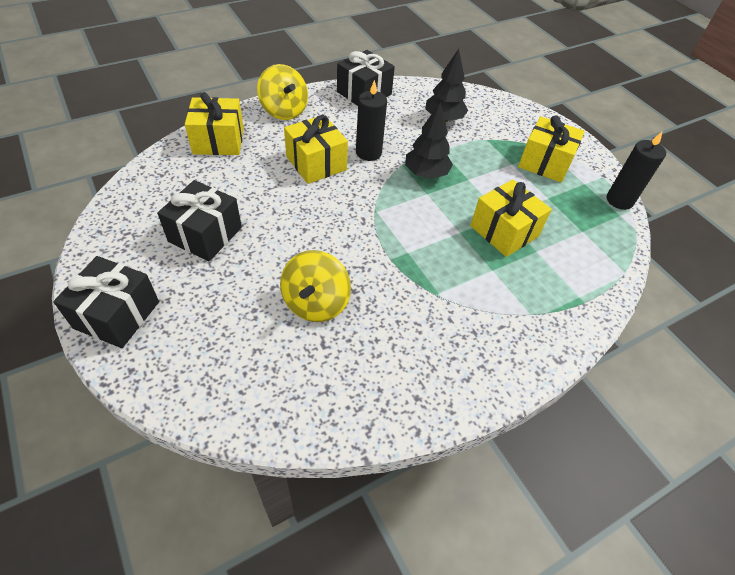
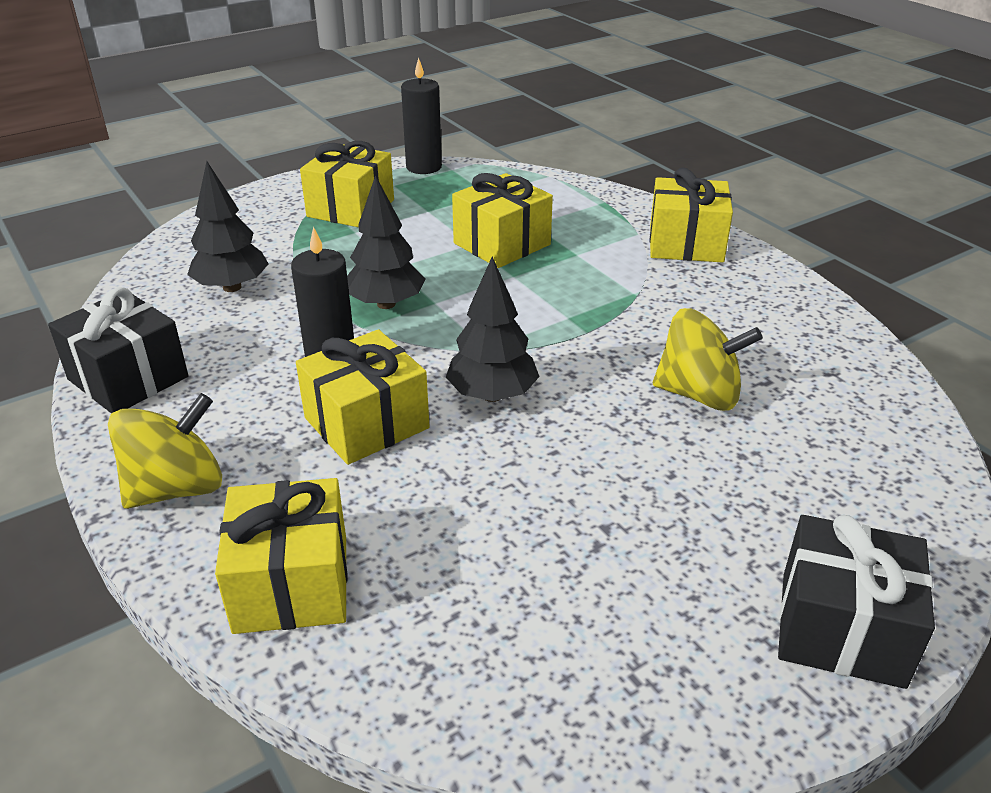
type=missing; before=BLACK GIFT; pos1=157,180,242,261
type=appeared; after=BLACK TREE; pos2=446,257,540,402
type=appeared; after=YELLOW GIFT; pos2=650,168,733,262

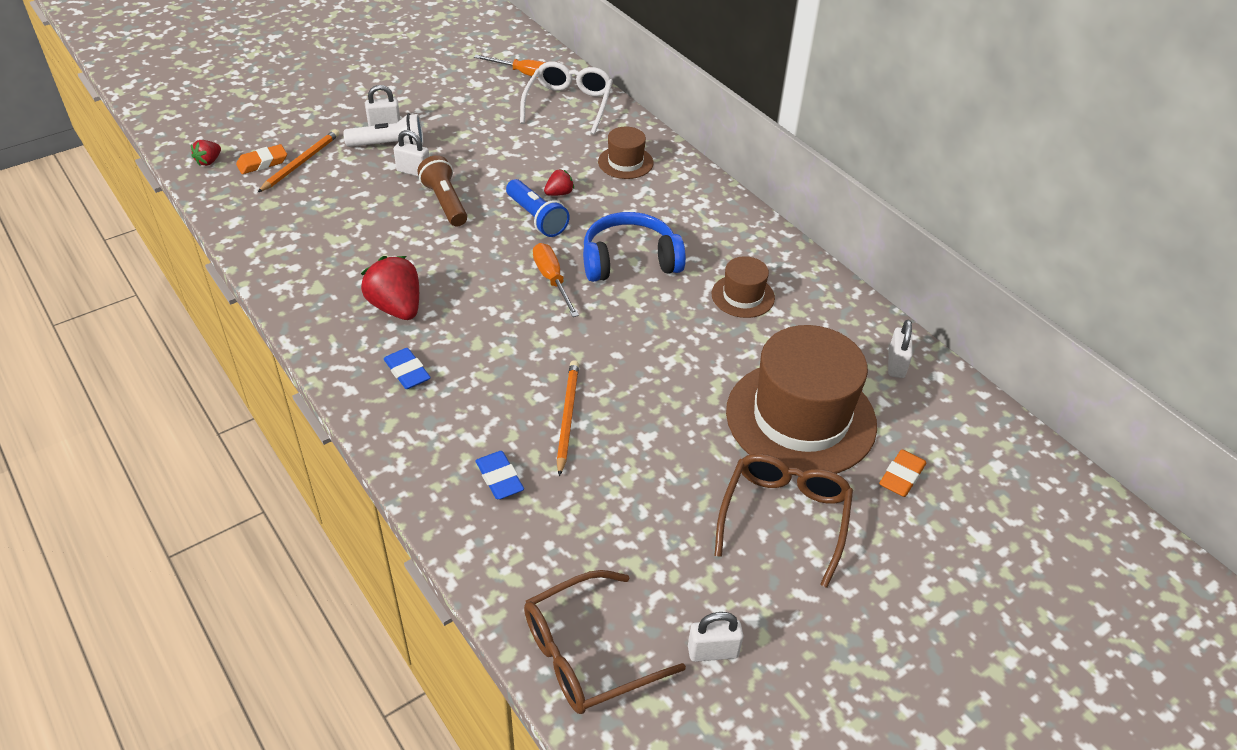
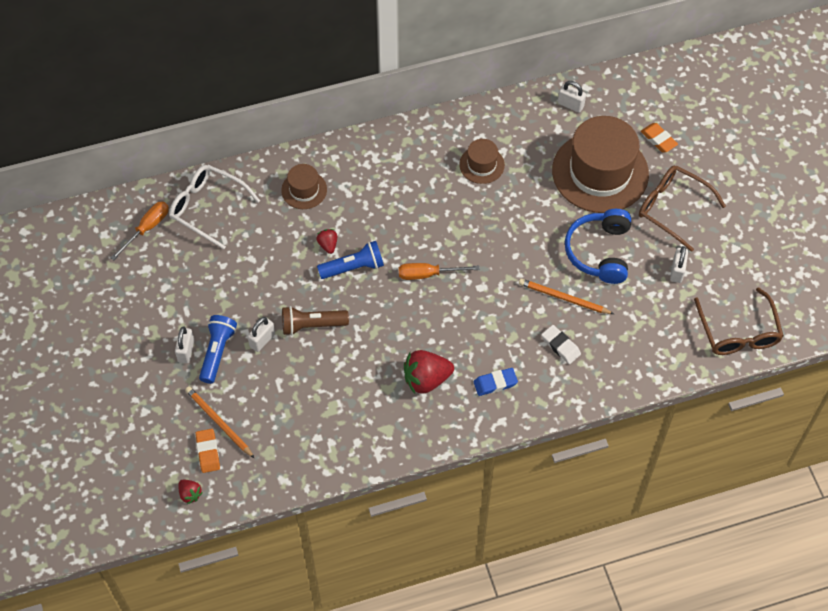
type=missing; before=BLUE ERASER; pos1=476,451,524,499
type=appeared; after=WHITE ERASER; pos2=541,325,581,364
type=relocated; before=BLUE HEADPHONES; pos1=583,212,686,282; pos2=565,209,631,284
type=relocated; before=WHITE PADLOCK; pos1=688,612,743,662; pos2=670,246,688,283
type=colour; before=WHITE FLASHLIGHT; after=BLUE FLASHLIGHT; pos1=343,113,423,147; pos2=199,315,237,384

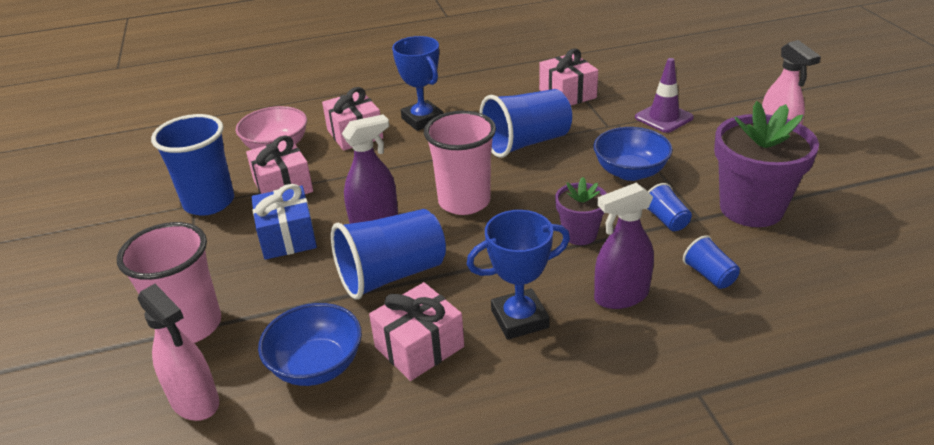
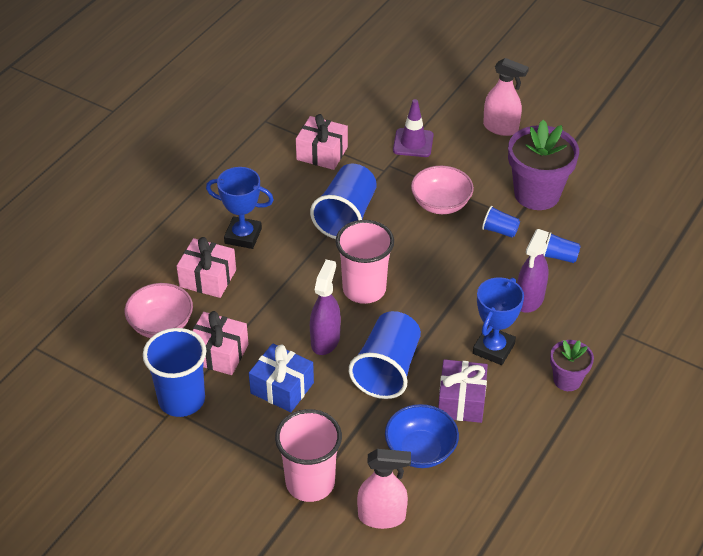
type=relocated; before=PURPLE FLOWER POT; pos1=555,177,607,245; pos2=550,340,594,391
type=colour; before=PINK GIFT; after=PURPLE GIFT; pos1=369,282,464,381; pos2=438,359,488,423
type=colour; before=BLUE BOWL; after=PINK BOWL; pos1=593,127,673,181; pos2=411,166,474,214

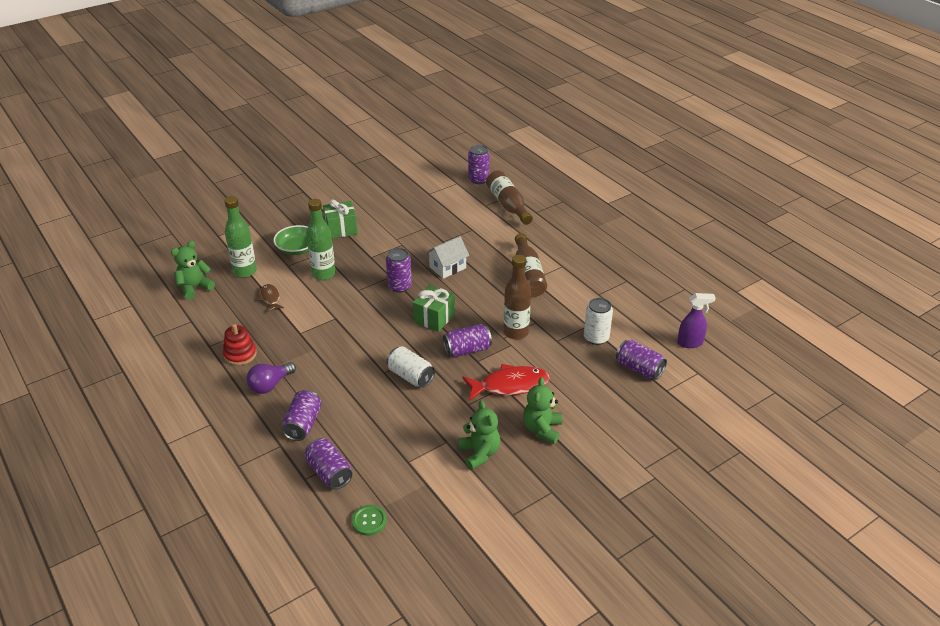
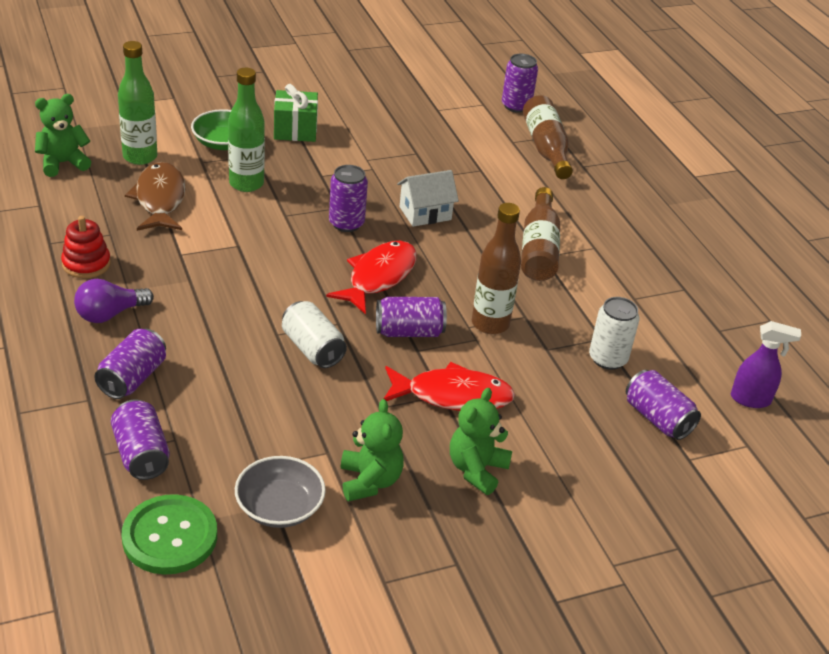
type=appeared; after=GREY BOWL; pos2=235,456,326,528
type=exchanged; before=GREEN GIFT; after=RED FISH; pos1=413,285,455,332; pos2=326,241,417,314
type=size; before=BROWN FISH; pos1=258,284,284,312; pos2=125,162,186,231; scale=1.84
type=size; before=GREEN BUTTON; pos1=352,505,387,536; pos2=121,494,217,575; scale=1.75

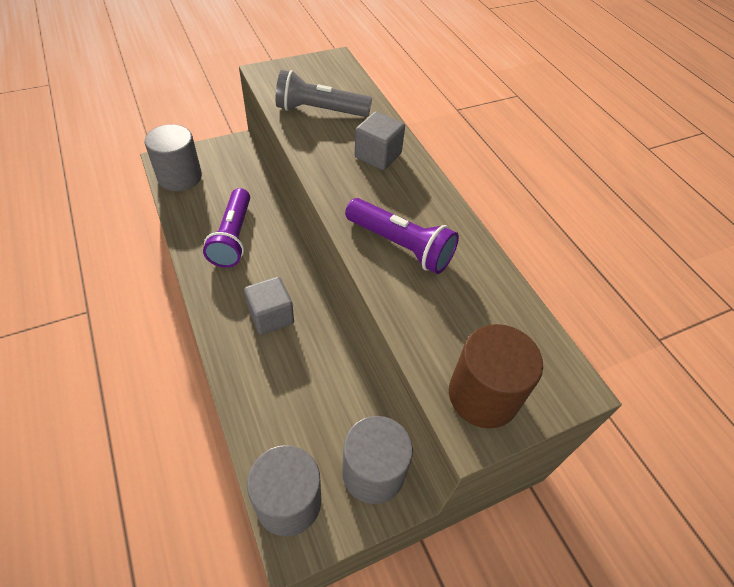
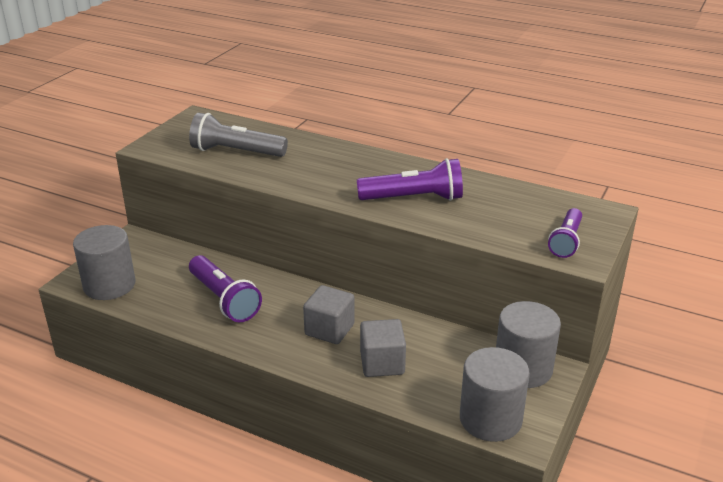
type=relocated; before=GREY CUBE; pos1=355,112,405,170; pos2=360,319,406,377
type=exchanged; before=BROWN CYLINDER; after=PURPLE FLASHLIGHT; pos1=449,324,543,428; pos2=548,208,582,258
type=spun; before=GREY FLASHLIGHT; pos1=276,70,372,117; pos2=189,113,288,157; turn=45

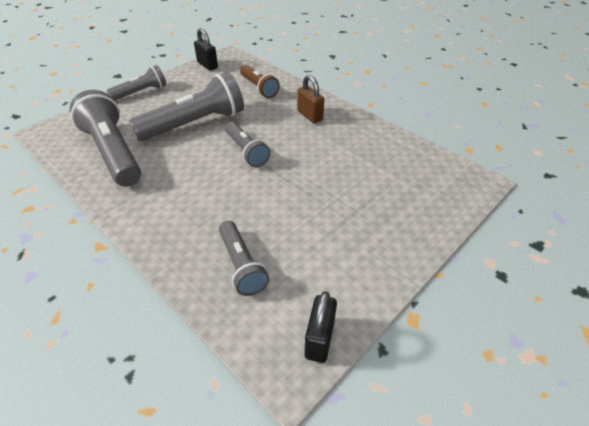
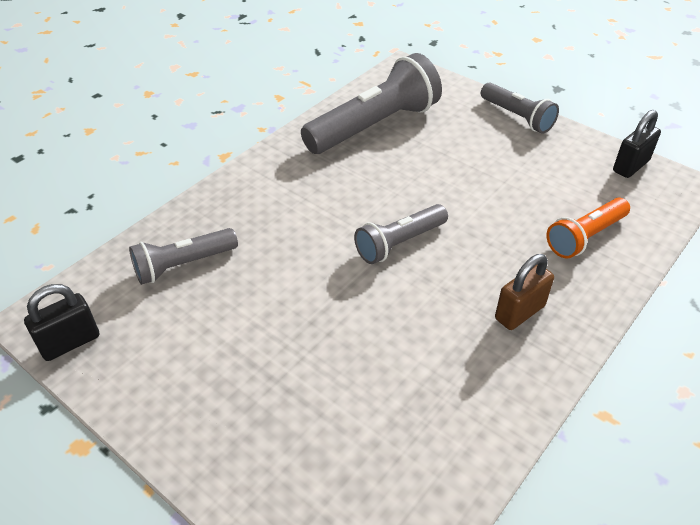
type=missing; before=GREY FLASHLIGHT; pos1=129,72,244,141
type=colour; before=BROWN FLASHLIGHT; after=ORANGE FLASHLIGHT; pos1=240,65,280,98; pos2=547,198,630,258
type=spun; before=BLACK PADLOCK; pos1=304,291,337,363; pos2=24,284,99,361; turn=-45

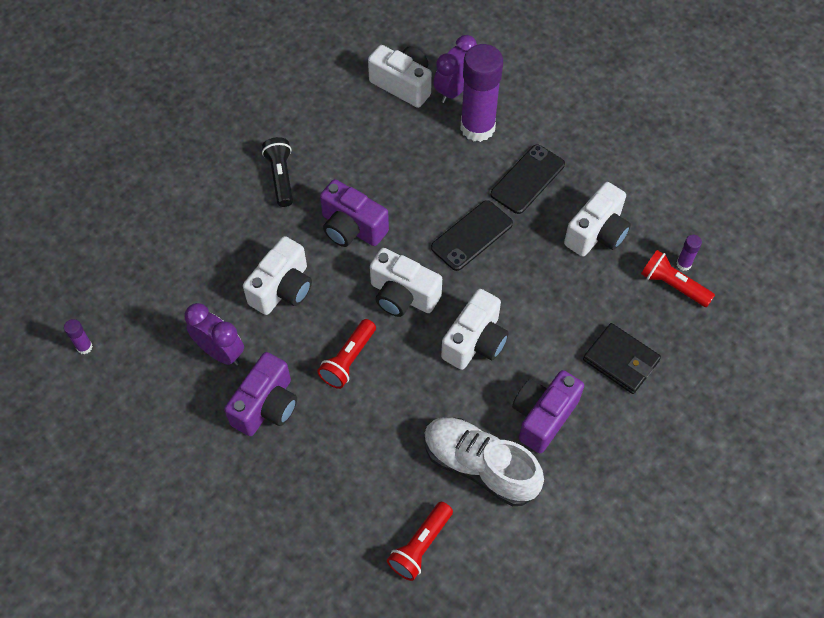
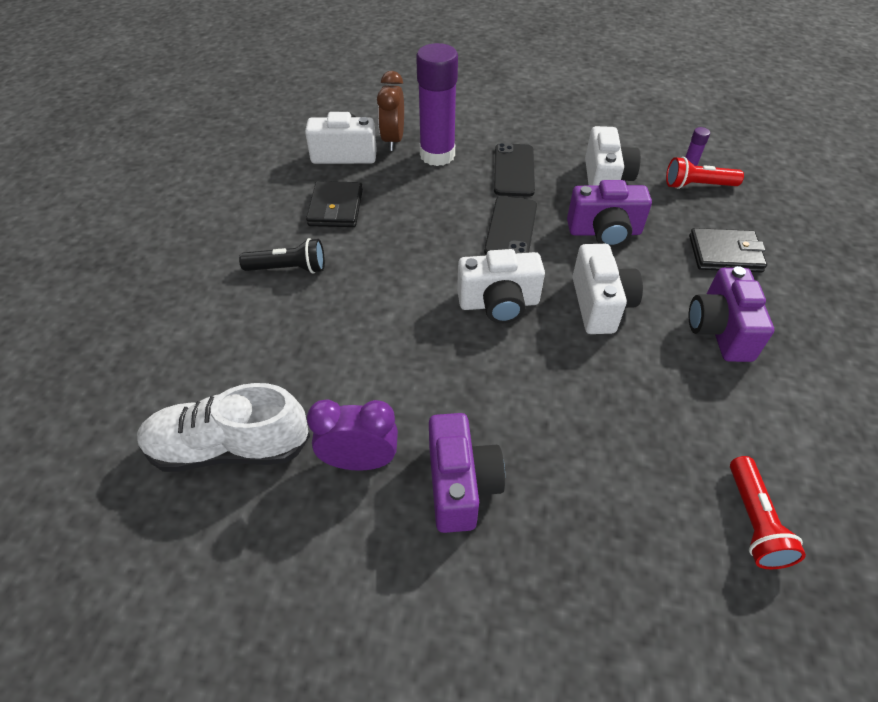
type=missing; before=PURPLE GLUE STICK; pos1=64,319,93,354
type=missing; before=WHITE CAMERA; pos1=243,236,312,315
type=missing; before=RED FLASHLIGHT; pos1=317,319,376,389
type=appeared; after=BLACK WALLET; pos2=306,181,363,227
type=relocated; before=PURPLE CAMERA; pos1=320,179,389,247; pos2=567,180,652,248
type=relocated; before=WHITE SHOE; pos1=424,417,544,506; pos2=137,383,310,472
type=colour; before=PURPLE CLOCK; after=BROWN CLOCK; pos1=434,35,477,103; pos2=377,71,404,151
type=spun; before=BLACK FLASHLIGHT; pos1=262,137,293,207; pos2=239,238,325,274; turn=135

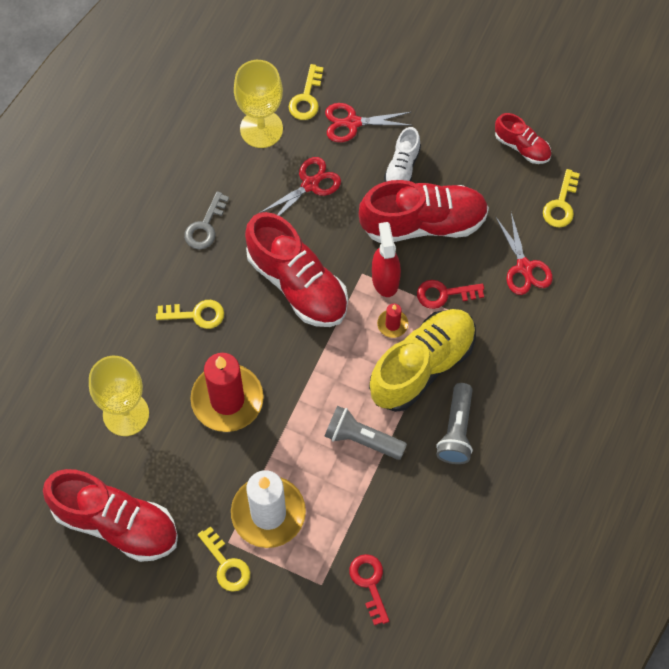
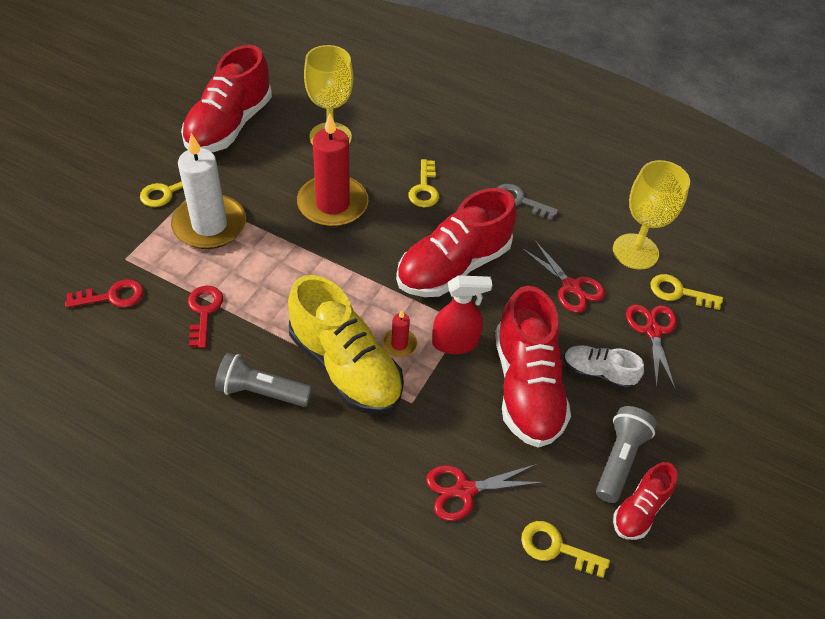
type=relocated; before=GREY FLASHLIGHT; pos1=325,406,407,460; pos2=596,406,657,503
type=relocated; before=RED KEY; pos1=417,280,484,309; pos2=188,286,223,348

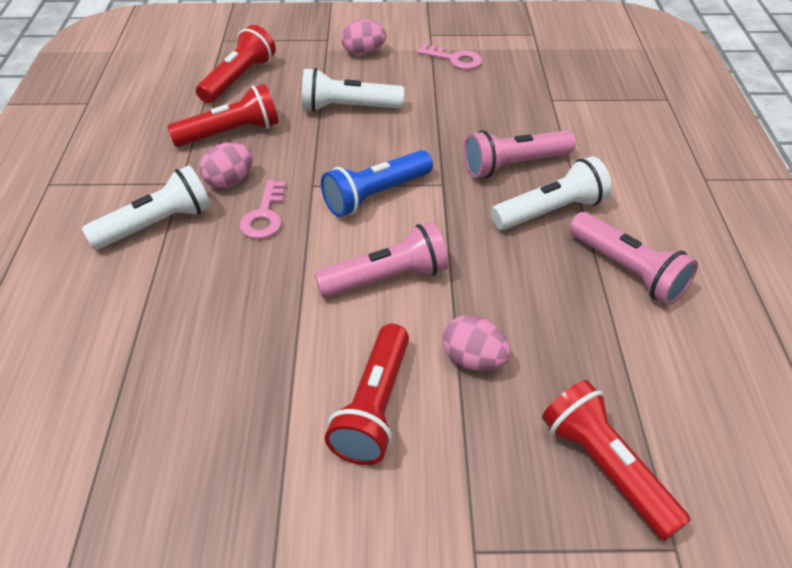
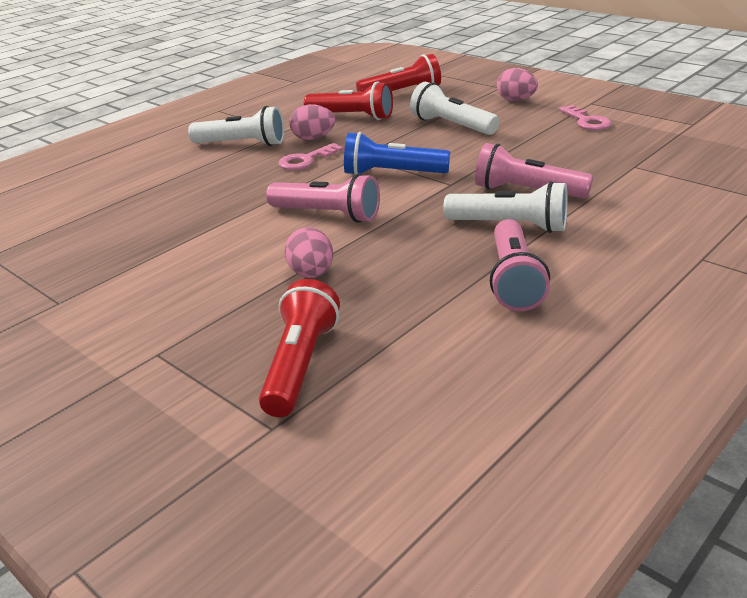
type=missing; before=RED FLASHLIGHT; pos1=325,324,409,465

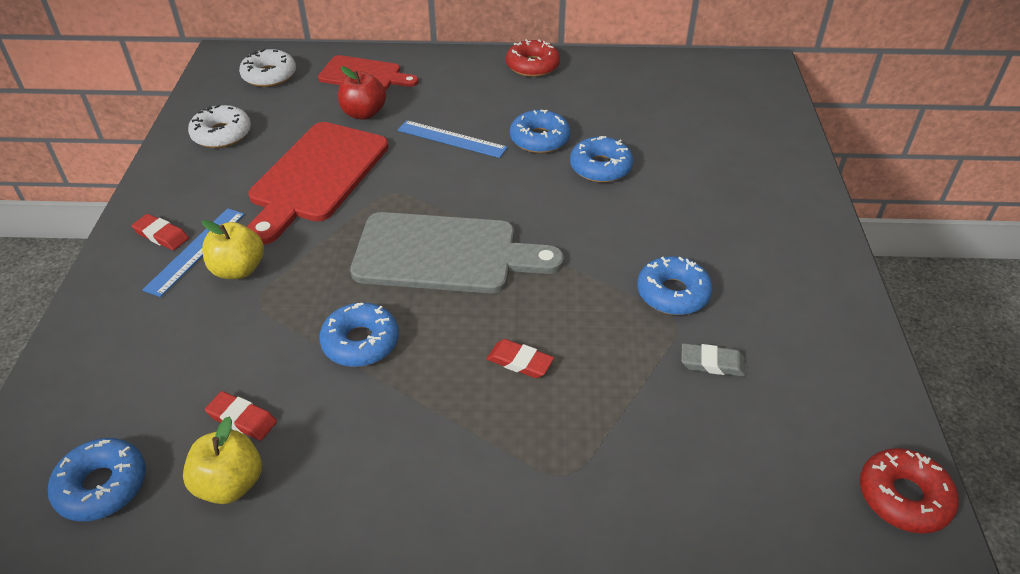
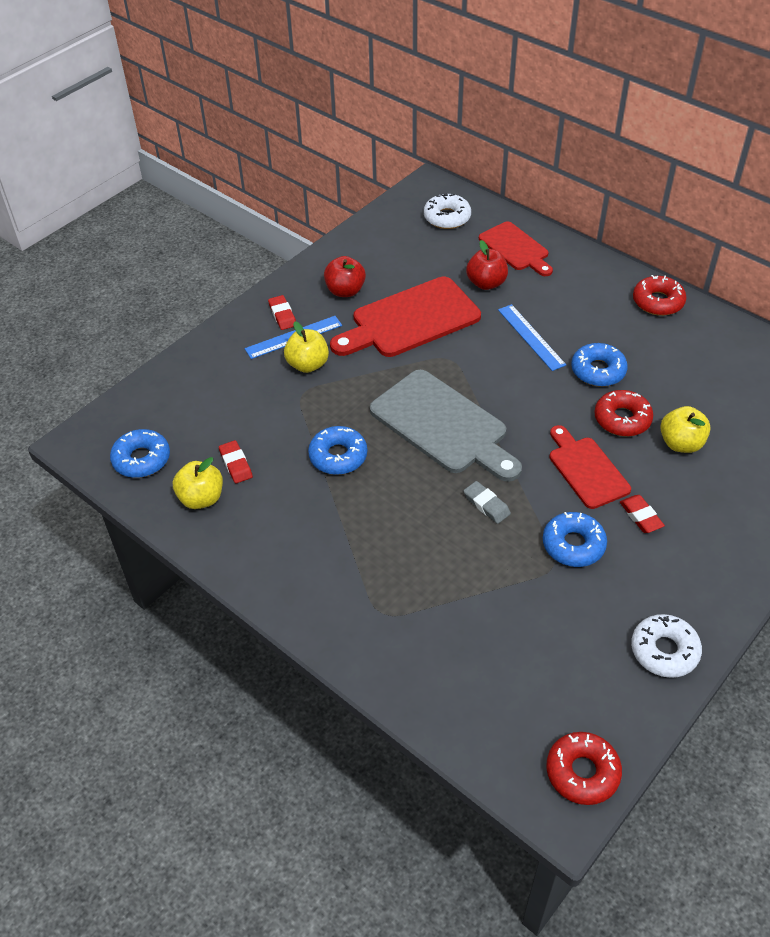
type=appeared; after=RED APPLE; pos2=324,256,366,297
type=appeared; after=RED CUTTING BOARD; pos2=549,425,631,509
type=appeared; after=YELLOW APPLE; pos2=660,406,711,453
type=relocated; before=WHITE DONUT; pos1=188,104,251,148; pos2=631,614,702,678
type=relocated; before=RED ERASER; pos1=487,339,554,378; pos2=620,495,665,533
type=relocated; before=GREY ERASER; pos1=681,343,745,377; pos2=463,481,511,524
type=colour; before=BLUE DONUT; after=RED DONUT; pos1=570,136,633,183; pos2=595,390,653,436

